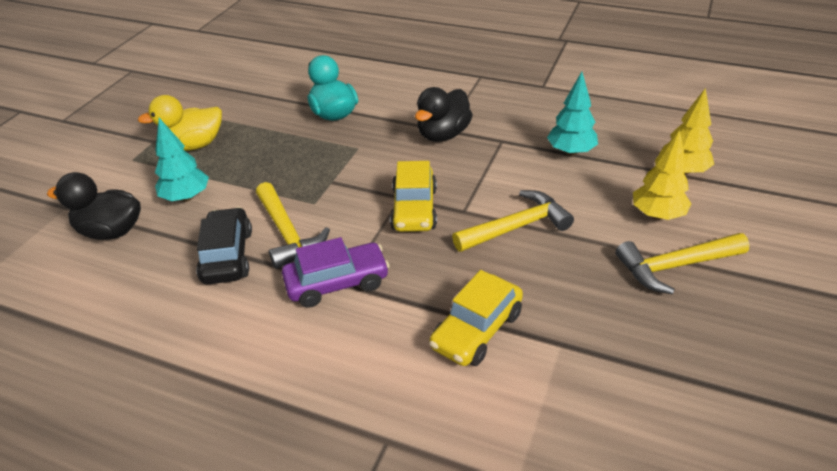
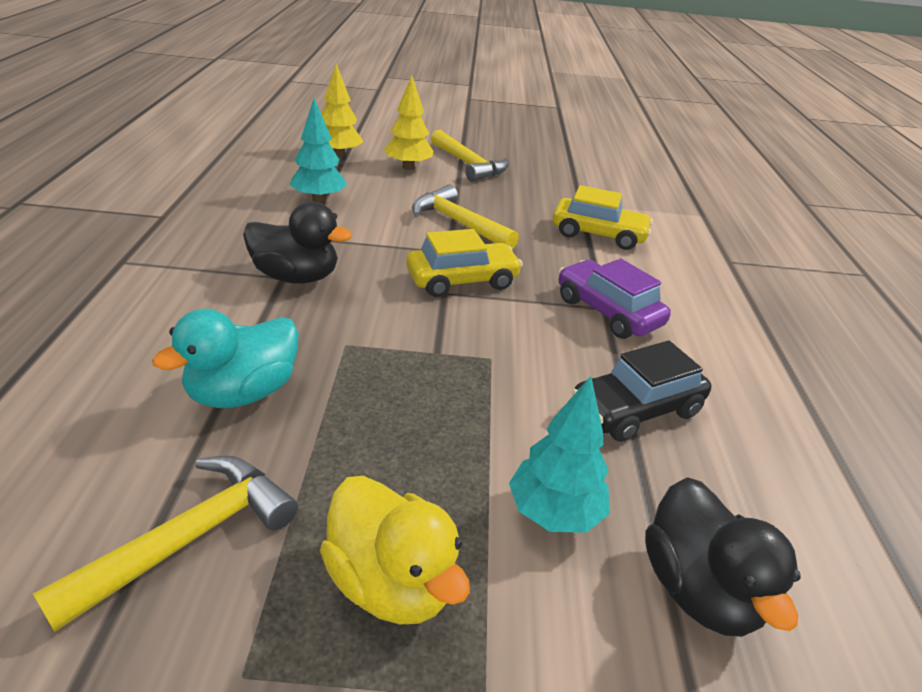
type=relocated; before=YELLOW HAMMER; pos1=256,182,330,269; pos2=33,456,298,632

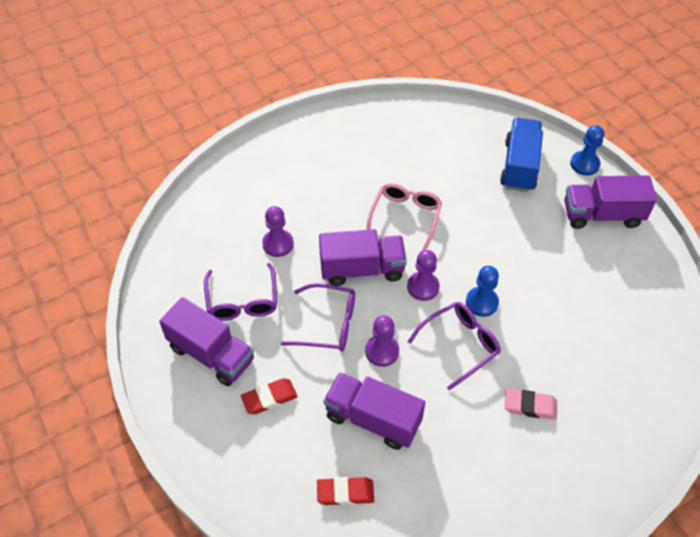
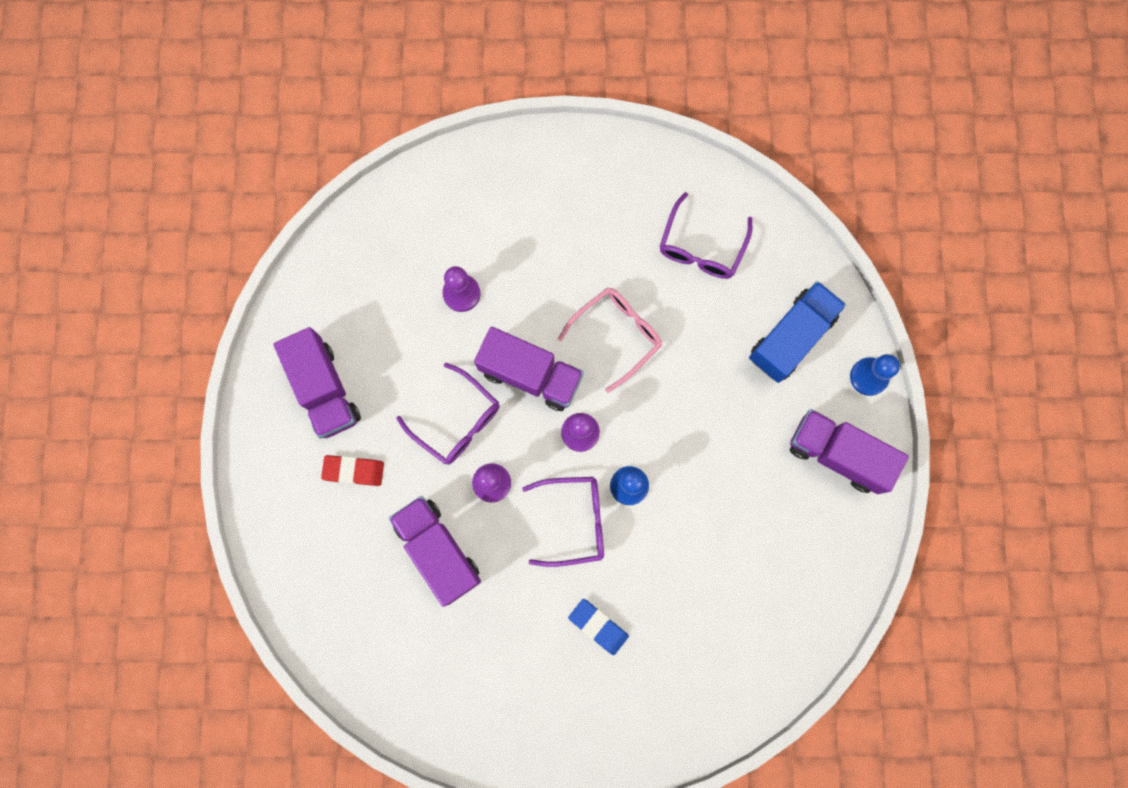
type=missing; before=RED ERASER; pos1=317,477,374,505
type=relocated; before=PURPLE GLASSES; pos1=204,263,277,321; pos2=660,192,752,279
type=colour; before=PINK ERASER; after=BLUE ERASER; pos1=504,389,557,420; pos2=568,599,629,655

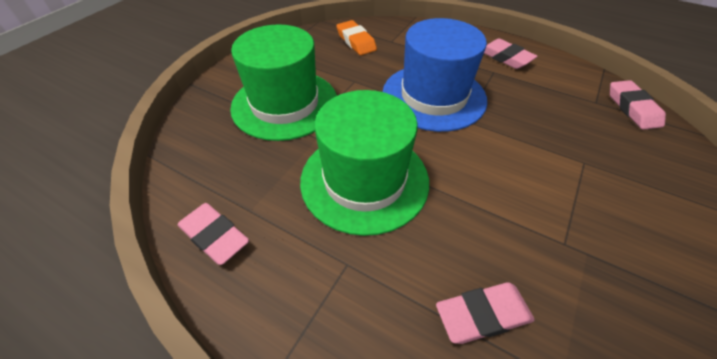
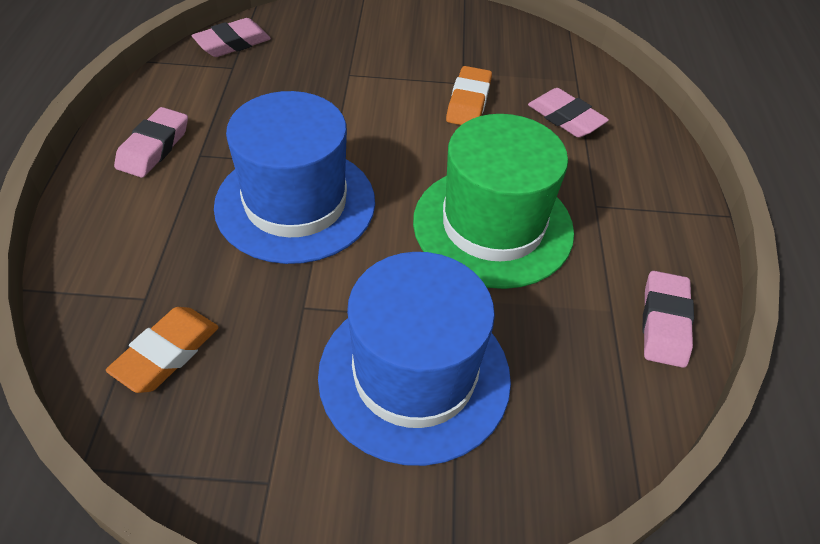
type=appeared; after=ORANGE ERASER; pos2=446,66,492,125
type=colour; before=GREEN HAT; after=BLUE HAT; pos1=230,25,337,141; pos2=318,252,511,466

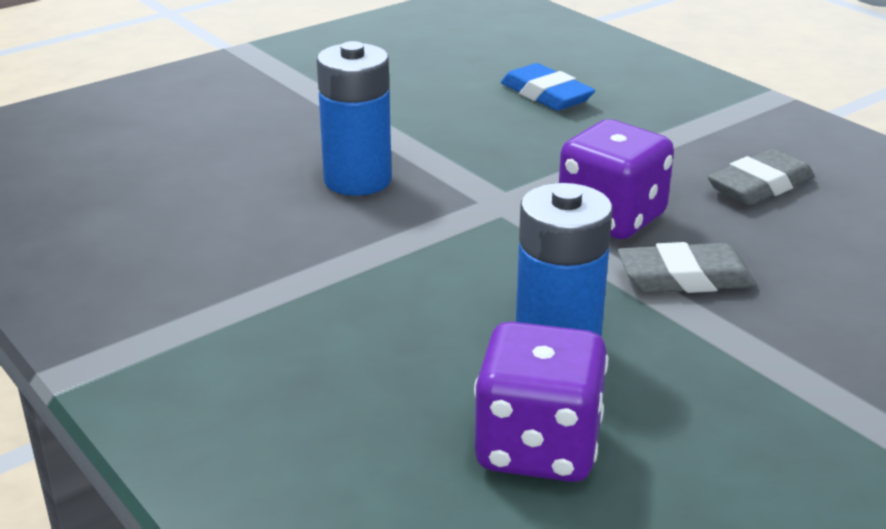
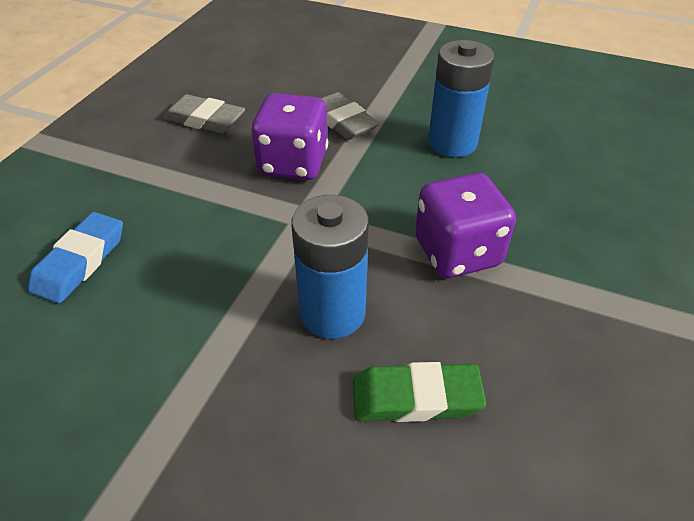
type=appeared; after=GREEN ERASER; pos2=353,362,486,422
type=relocated; before=PURPLE DICE; pos1=474,321,608,482; pos2=415,173,516,278

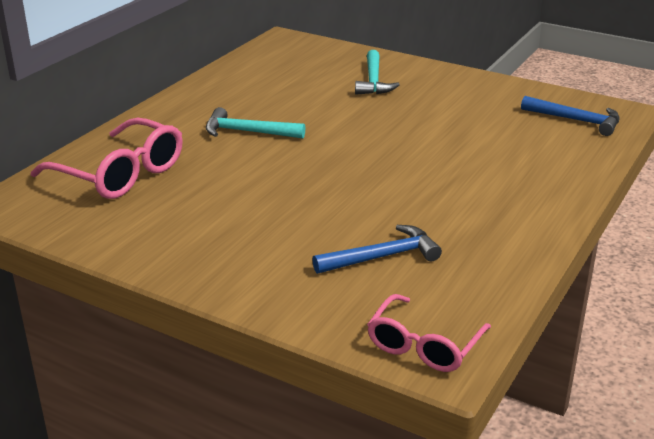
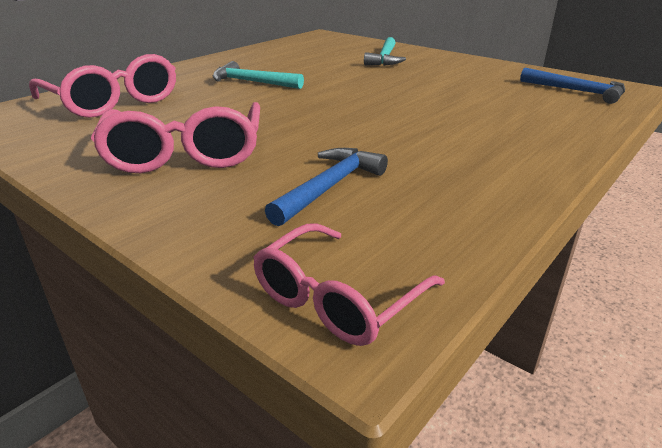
type=appeared; after=PINK GLASSES; pos2=91,102,260,173
type=spun; before=BLUE HAMMER; pos1=312,225,442,274; pos2=265,148,388,226; turn=-45

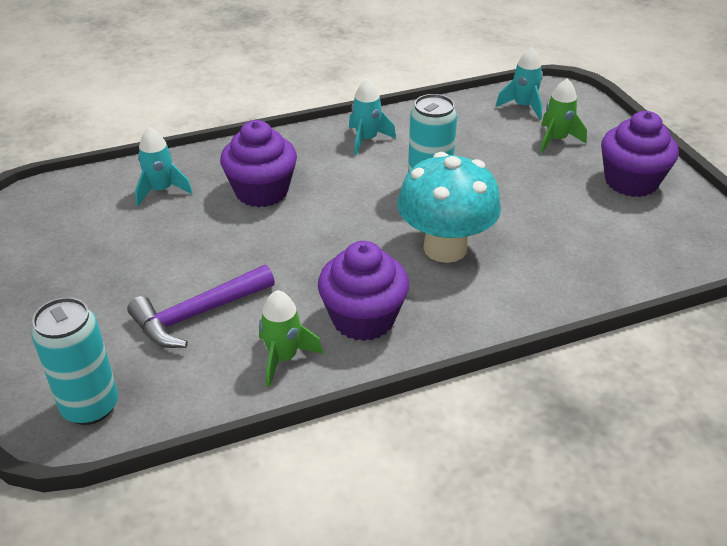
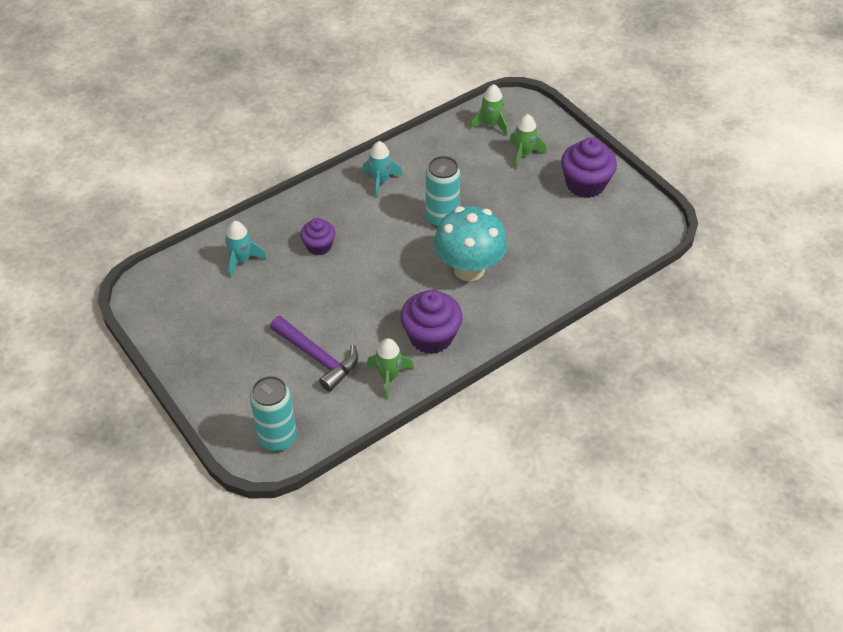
type=colour; before=TURQUOISE ROCKET; after=GREEN ROCKET; pos1=496,47,543,120; pos2=470,84,508,136
type=spun; before=PURPLE HAMMER; pos1=127,265,275,348; pos2=270,316,358,392; turn=-90
type=size; before=PURPLE CUPCAKE; pos1=220,120,297,207; pos2=300,218,335,255; scale=0.61

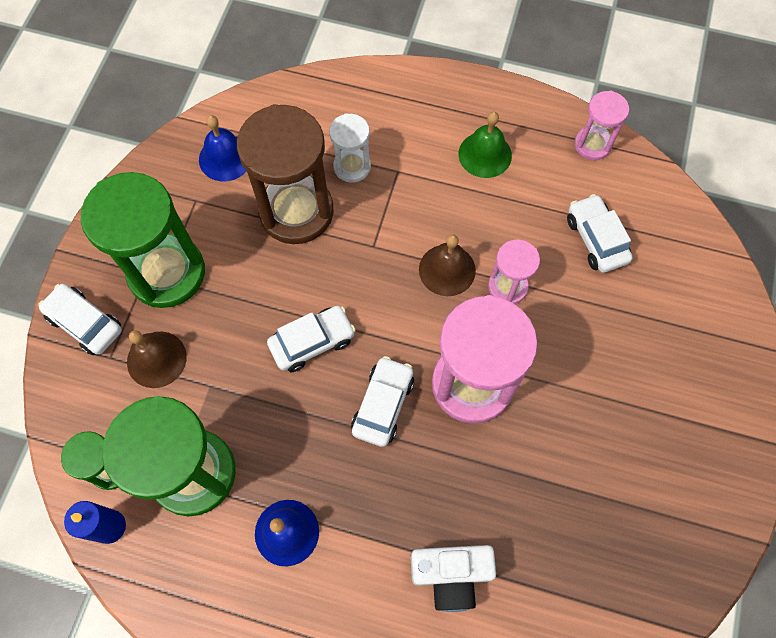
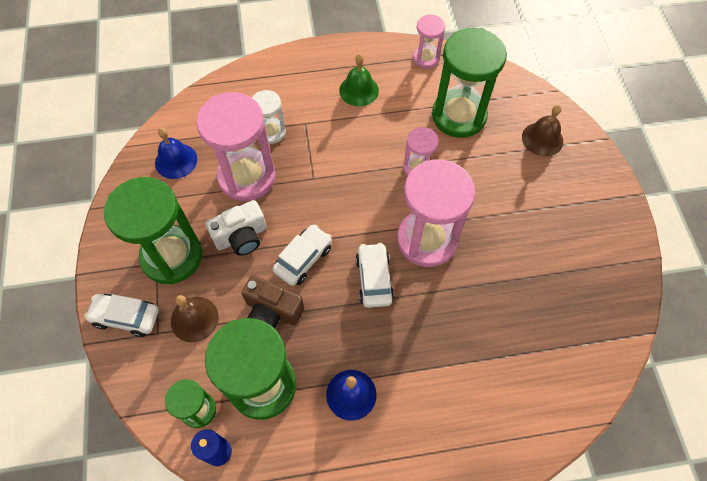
type=appeared; after=BROWN CAMERA; pos2=242,275,304,329
type=relocated; before=WHITE CAMERA; pos1=410,545,496,612; pos2=205,200,267,256
type=relocated; before=BROWN BELL; pos1=419,234,476,296; pos2=522,105,563,157
type=exchanged; before=WHITE CAR; after=GREEN HOURGLASS; pos1=567,194,633,273; pos2=432,28,507,138
type=colour; before=BROWN HOURGLASS; after=PINK HOURGLASS; pos1=237,104,334,244; pos2=196,92,276,201

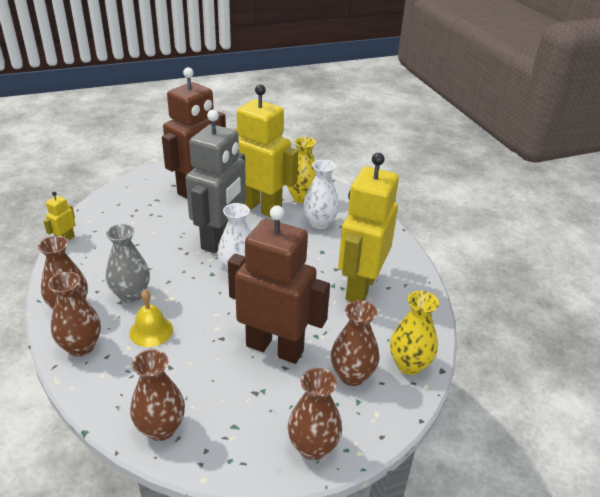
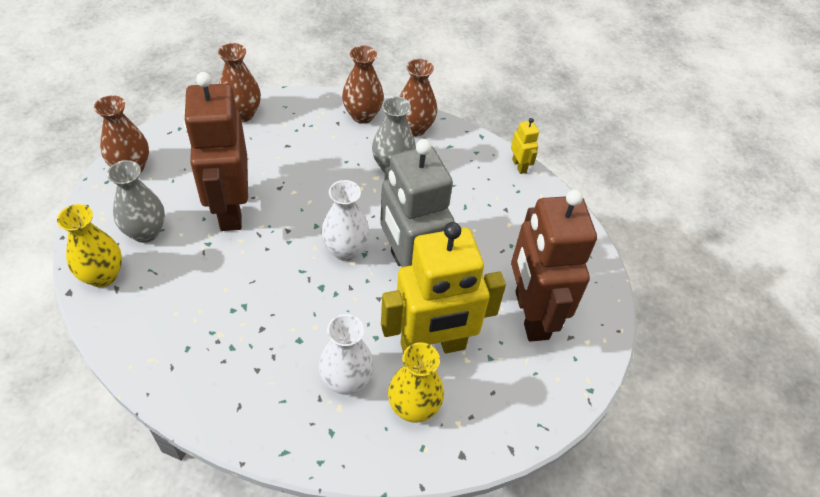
type=missing; before=YELLOW BELL; pos1=129,290,173,347
type=missing; before=YELLOW ROBOT; pos1=338,153,399,302
type=colour; before=BROWN VASE; after=GREY VASE; pos1=331,300,379,386; pos2=107,160,165,243
type=spun; before=BROWN ROBOT; pos1=228,205,330,364; pos2=184,72,248,231; turn=105

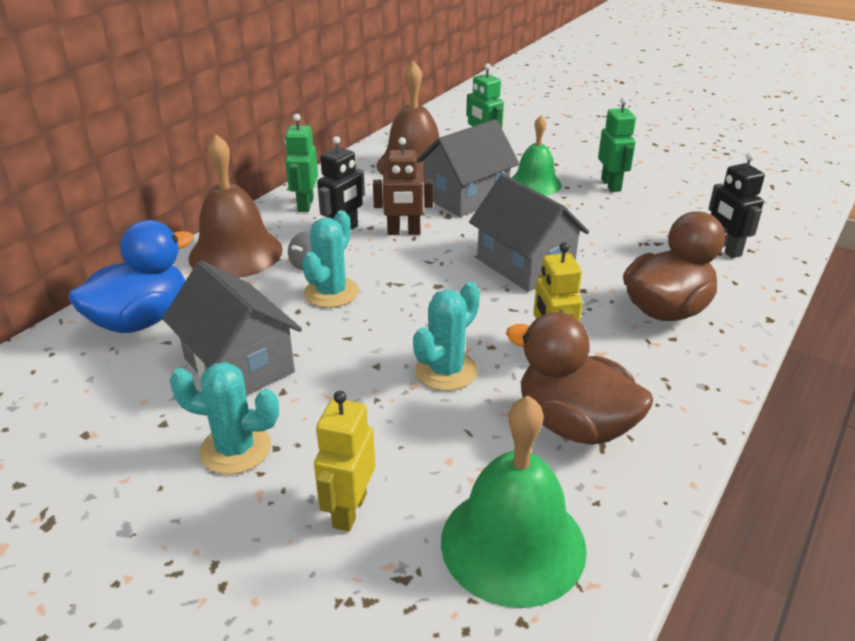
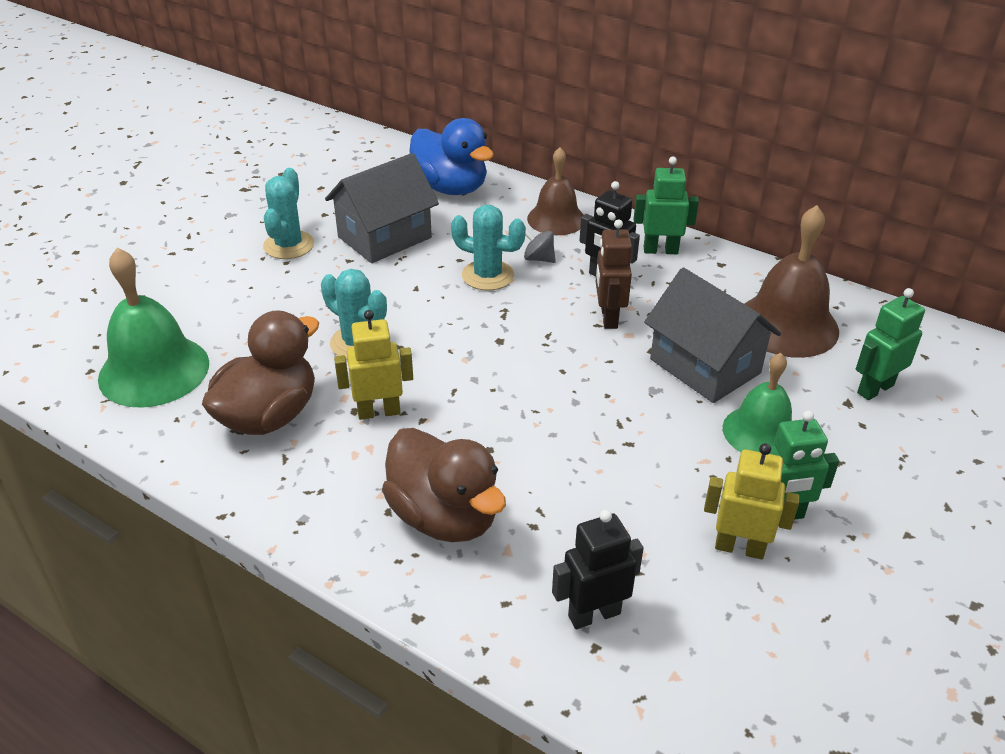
type=missing; before=GREY HOUSE; pos1=469,174,589,292
type=relocated; before=YELLOW ROBOT; pos1=314,391,375,532; pos2=704,443,800,559
type=size; before=BROWN BELL; pos1=188,134,283,278; pos2=527,147,583,235; scale=0.66

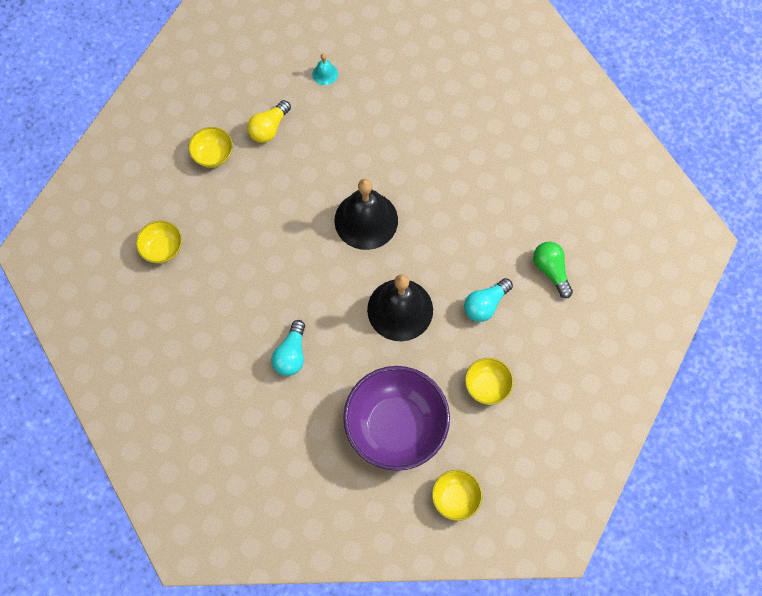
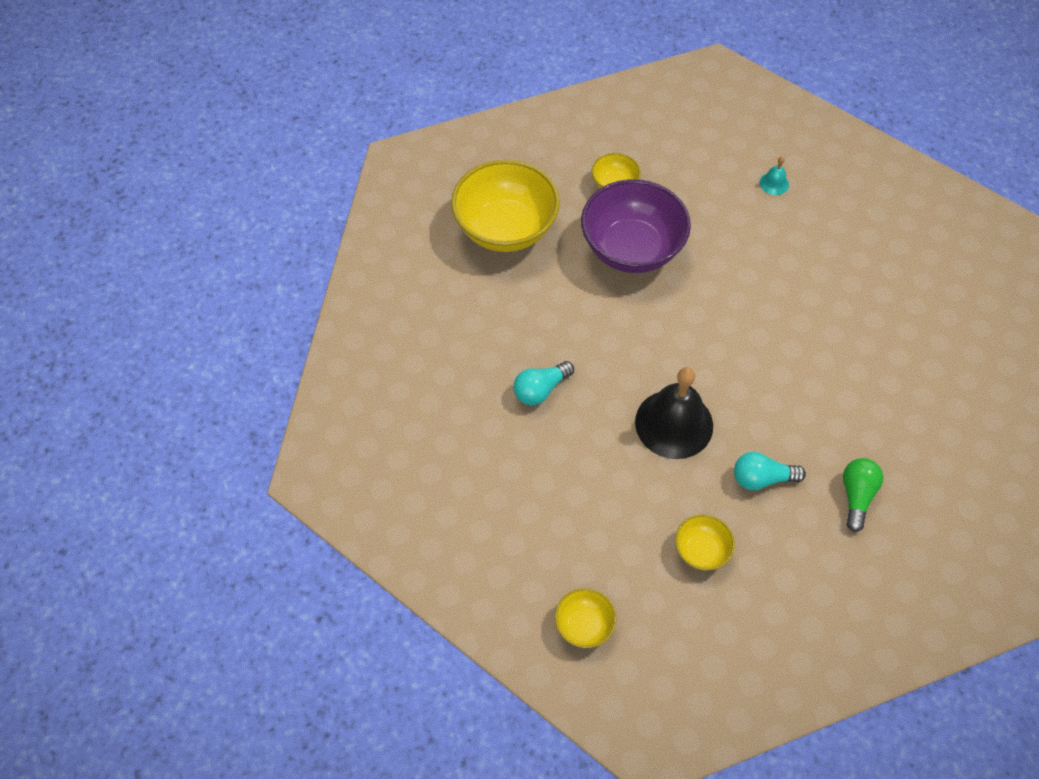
type=missing; before=YELLOW LIGHT BULB; pos1=247,100,291,143
type=missing; before=BLACK BELL; pos1=334,179,398,250
type=relocated; before=PURPLE BOWL; pos1=343,366,450,471; pos2=581,179,691,273
type=size; before=YELLOW BOWL; pos1=136,221,182,263; pos2=451,160,560,252; scale=2.11

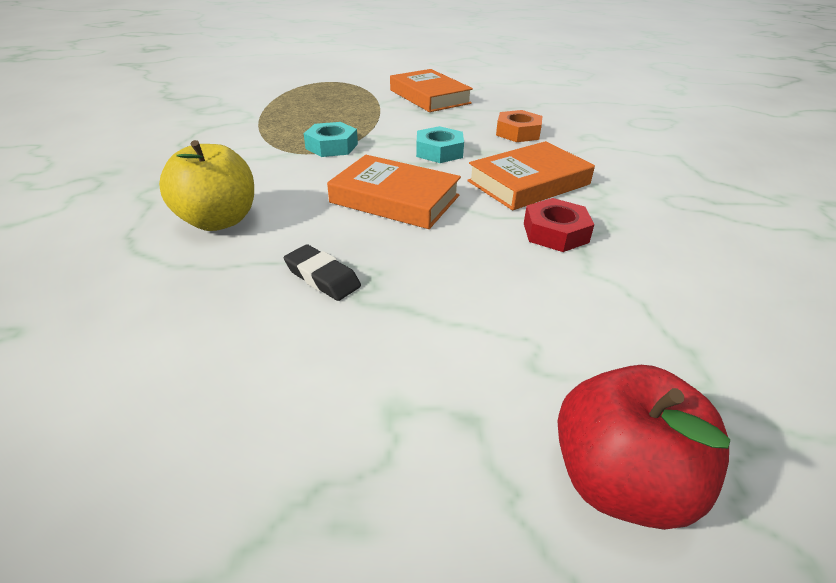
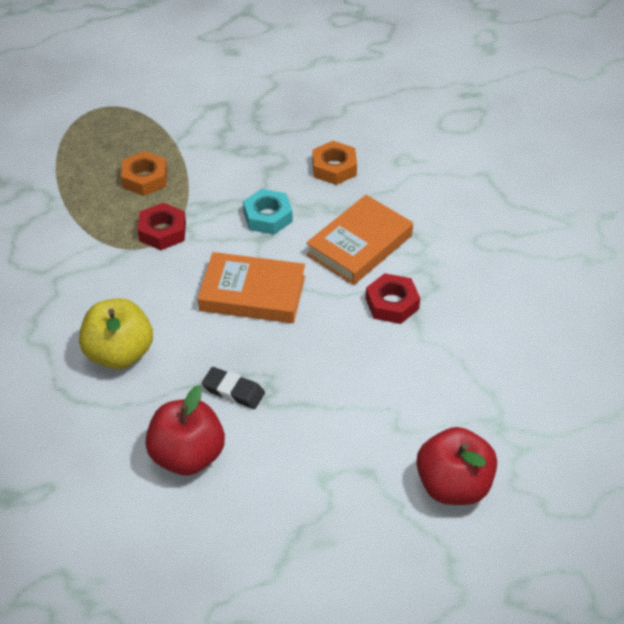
type=missing; before=ORANGE BOOK; pos1=390,69,473,112
type=appeared; after=ORANGE NUT; pos2=121,151,167,196
type=appeared; after=RED APPLE; pos2=145,385,225,476
type=colour; before=TURQUOISE NUT; after=RED NUT; pos1=304,122,358,157; pos2=138,203,186,250

